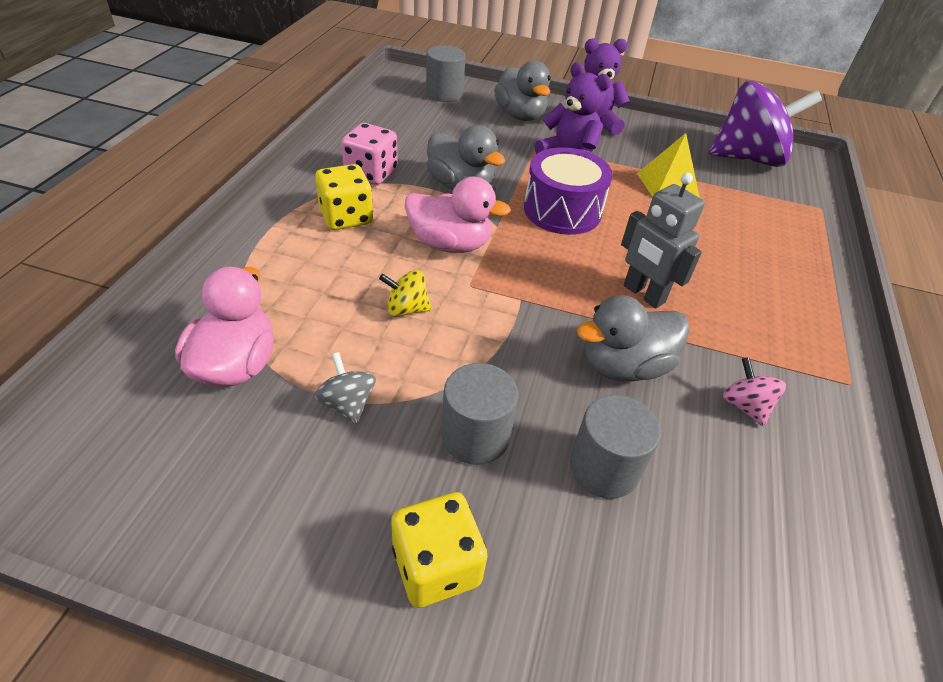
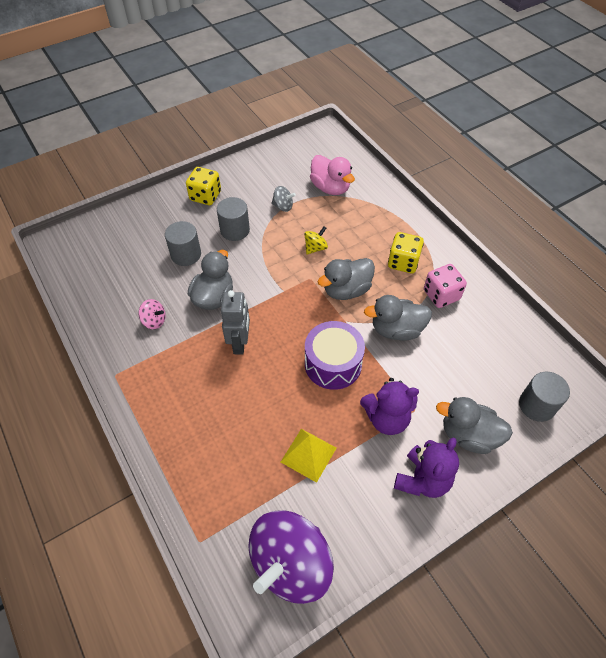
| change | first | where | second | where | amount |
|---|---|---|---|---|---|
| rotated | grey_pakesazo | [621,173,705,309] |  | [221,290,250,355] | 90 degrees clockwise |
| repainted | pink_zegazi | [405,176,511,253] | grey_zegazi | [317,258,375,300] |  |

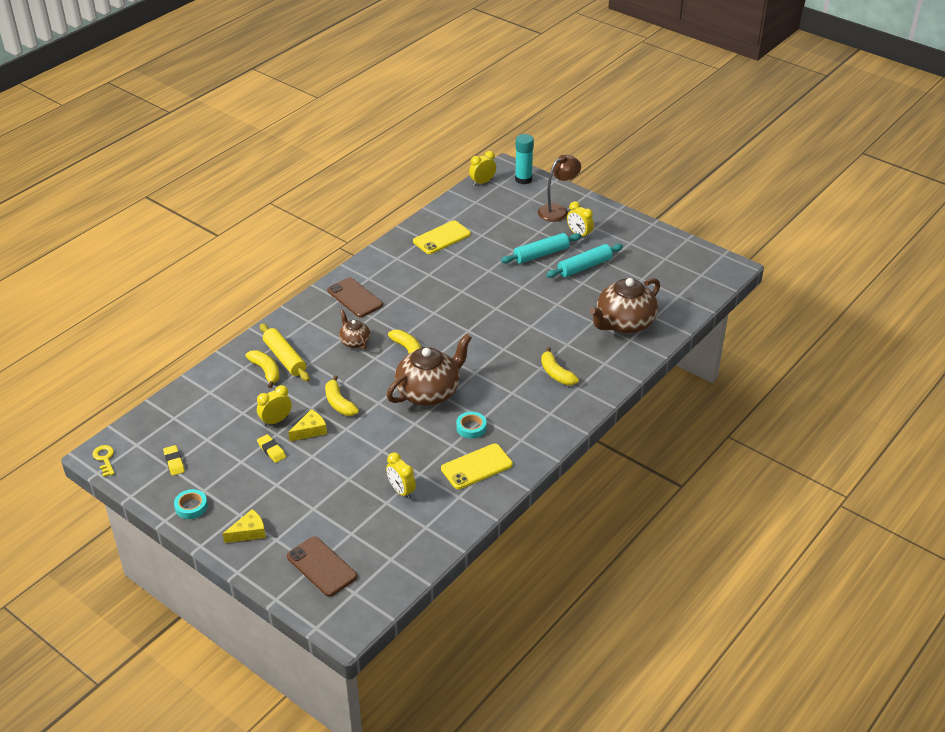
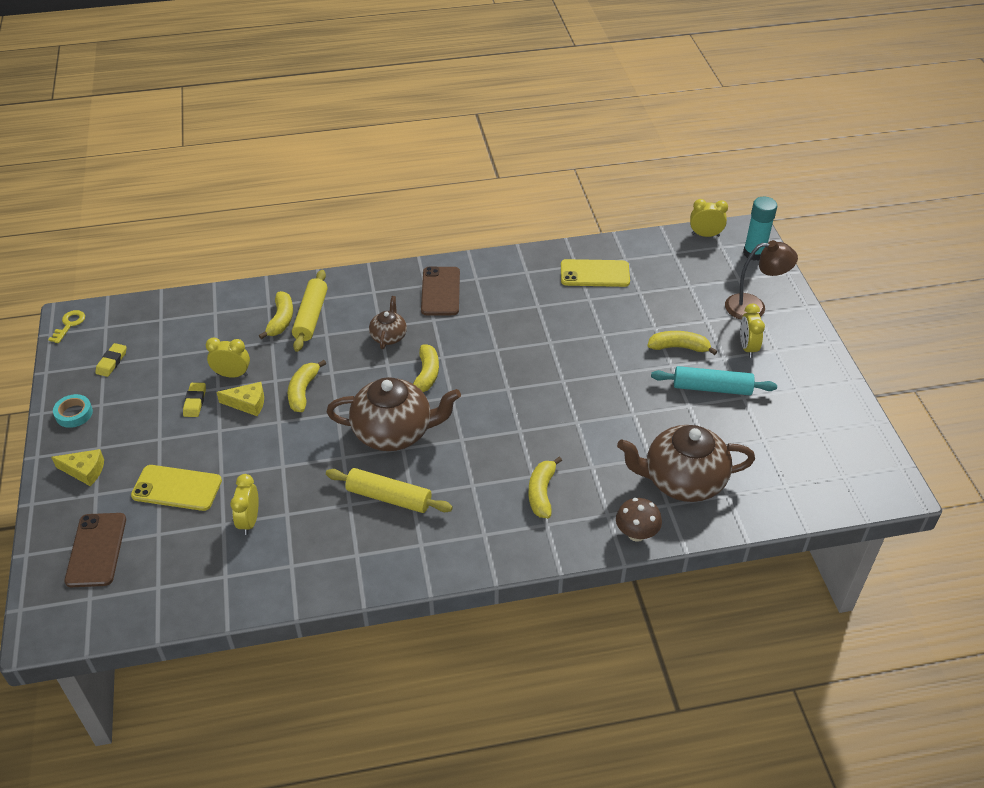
| change | first | where | second | where | amount |
|---|---|---|---|---|---|
| shifted | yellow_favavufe | [441,444,513,489] |  | [131,465,222,511] |  |
| swapped | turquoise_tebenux | [456,412,487,439] | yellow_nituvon | [326,468,453,513] |  |
| new |  |  | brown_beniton | [616,498,662,542] |  |
| swapped | turquoise_nituvon | [501,233,581,264] | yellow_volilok | [647,331,717,355] |  |

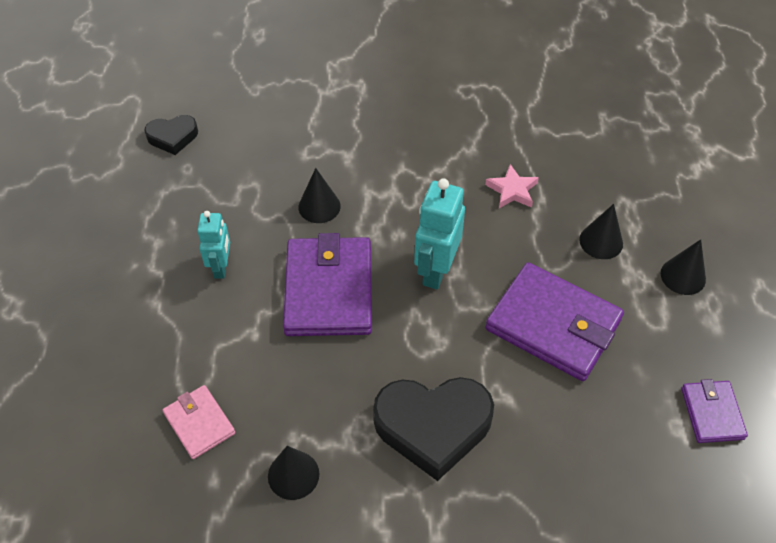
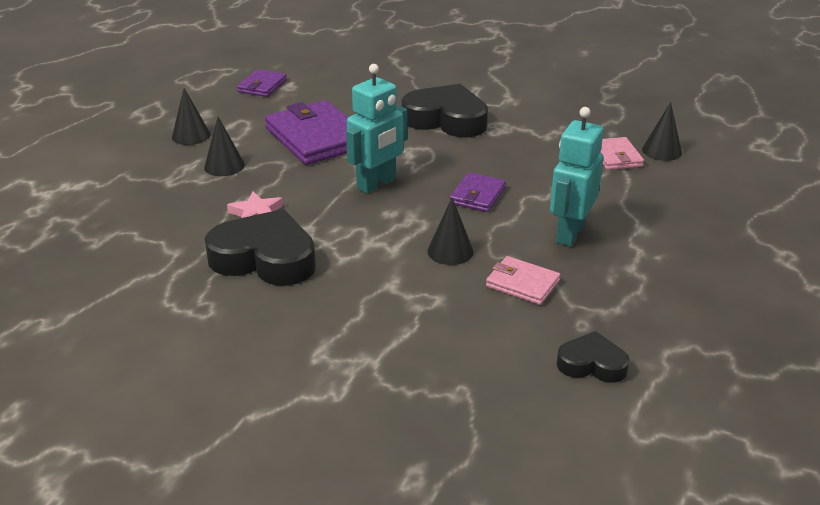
| change | first | where | second | where | amount |
|---|---|---|---|---|---|
| new |  |  | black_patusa | [205,209,316,286] |  |
| scaled | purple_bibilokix | [283,233,372,336] |  | [449,172,506,212] | x0.52 |
| new |  |  | pink_bibilokix | [486,256,560,305] |  |
| scaled | turquoise_pakesazo | [197,211,230,279] |  | [550,107,604,246] | x1.56 |
| shifted | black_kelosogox | [268,446,319,500] |  | [642,102,682,161] |  |

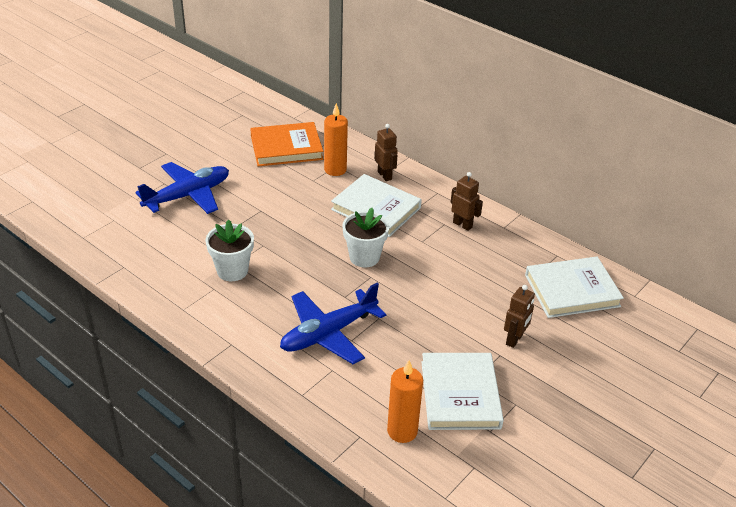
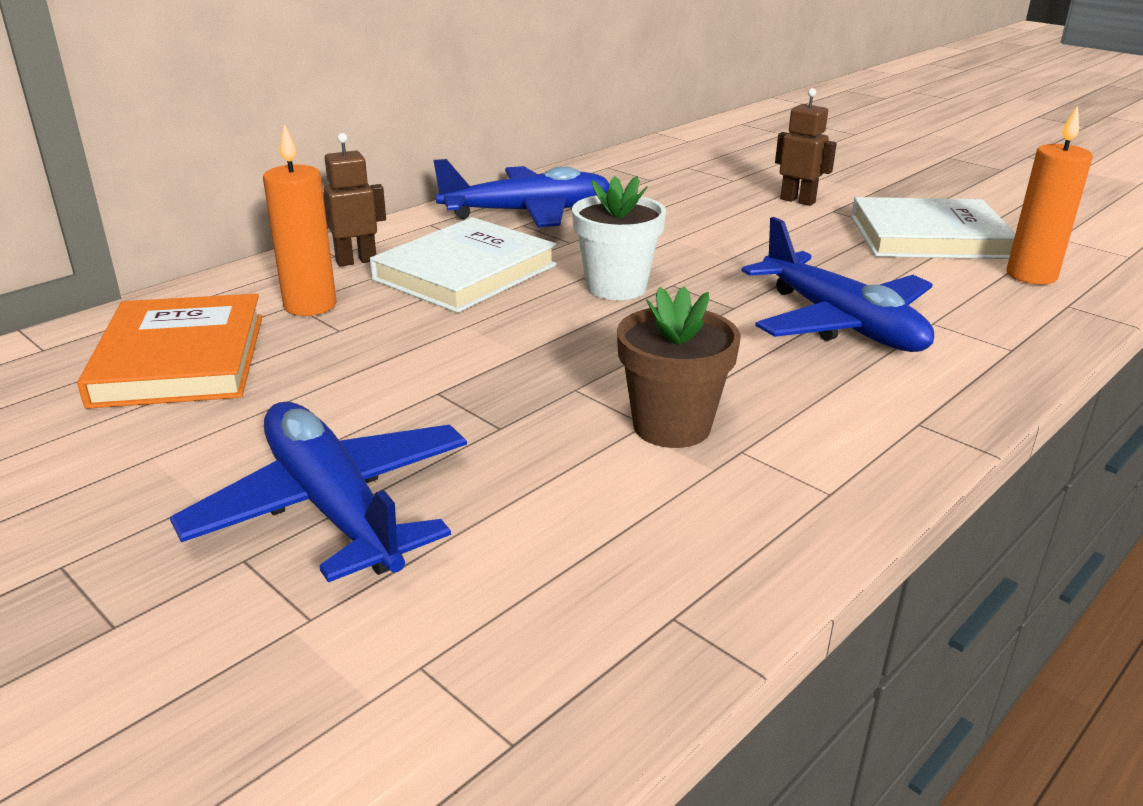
| change | first | where | second | where | amount |
|---|---|---|---|---|---|
| swapped | brown_pakesazo | [451,172,483,231] | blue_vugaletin | [433,159,610,227] |  |
| repainted | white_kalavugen | [206,219,254,281] | brown_kalavugen | [617,287,741,448] |  |
| gone | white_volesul | [525,257,624,318] |  |  |  |

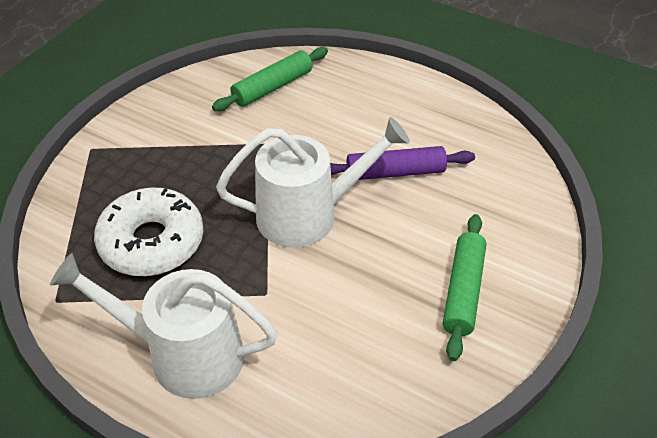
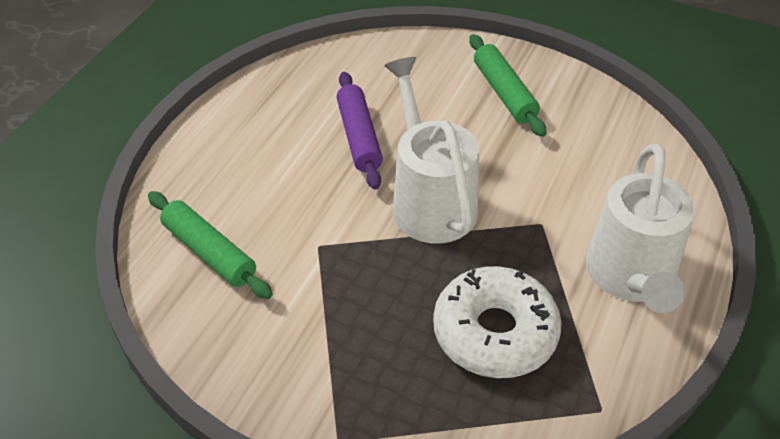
| change | first | where | second | where | amount |
|---|---|---|---|---|---|
| rotated | green_nituvon | [443,214,486,361] |  | [469,34,546,137] | 60 degrees clockwise |

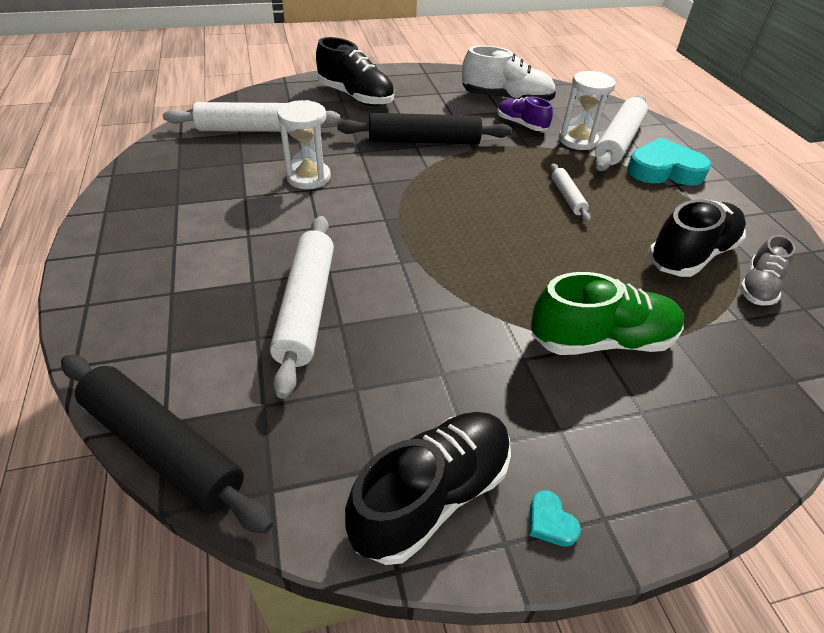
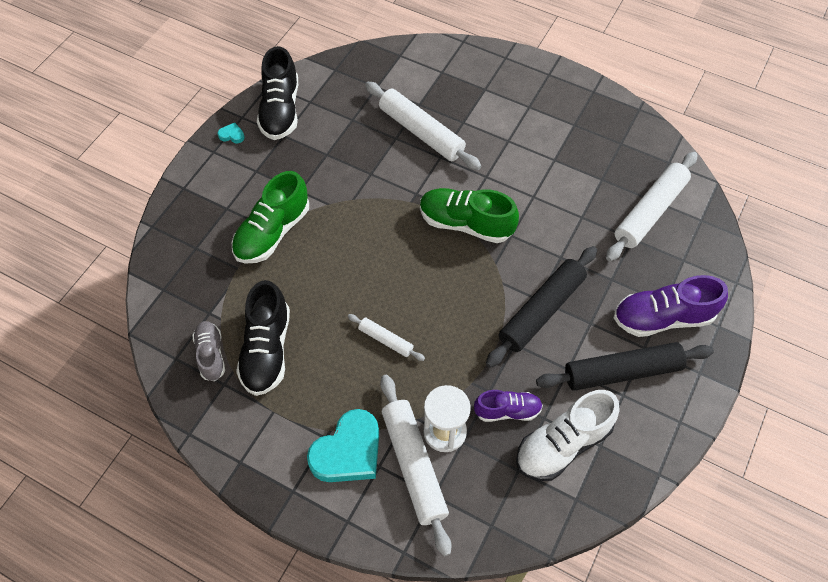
| change | first | where | second | where | amount |
|---|---|---|---|---|---|
| new |  |  | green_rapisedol | [420,188,519,243] |  |
| shifted | black_nituvon | [61,355,273,534] |  | [536,342,714,391] |  |
| repainted | black_rapisedol | [316,37,394,106] | purple_rapisedol | [614,275,728,337] |  |
| gone | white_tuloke | [277,100,331,189] |  |  |  |

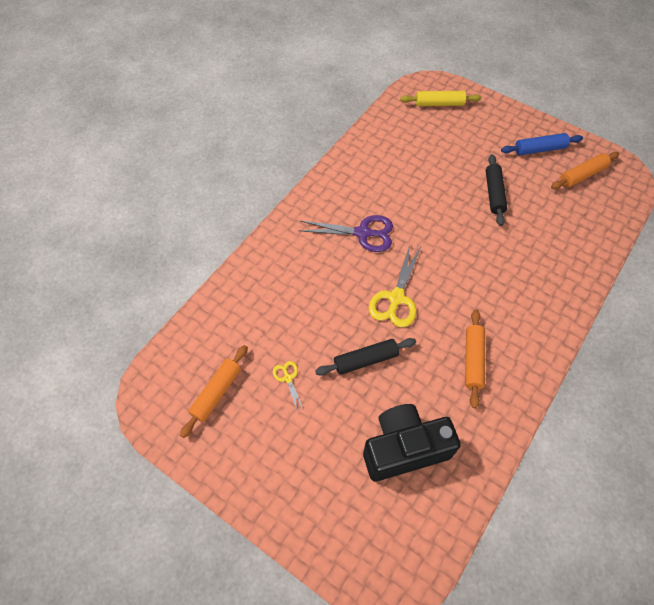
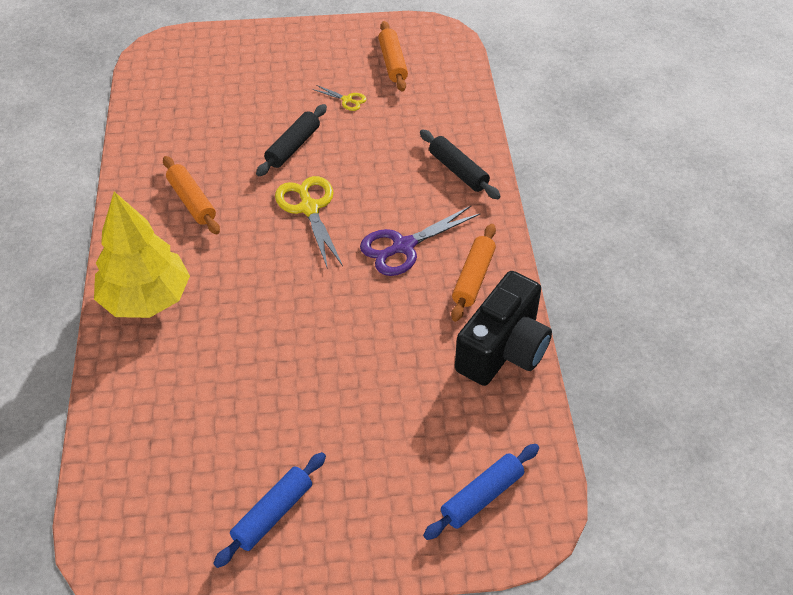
| change | first | where | second | where | amount |
|---|---|---|---|---|---|
| new |  |  | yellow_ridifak | [94,192,190,318] |  |
| shifted | black_nituvon | [486,154,507,226] |  | [420,129,501,199] |  |
| repainted | yellow_nituvon | [400,91,481,106] | blue_nituvon | [423,444,539,540] |  |
| shifted | orange_nituvon | [551,152,619,189] |  | [451,224,496,322] |  |
| shifted | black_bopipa | [363,404,461,481] |  | [455,271,552,386] |  |

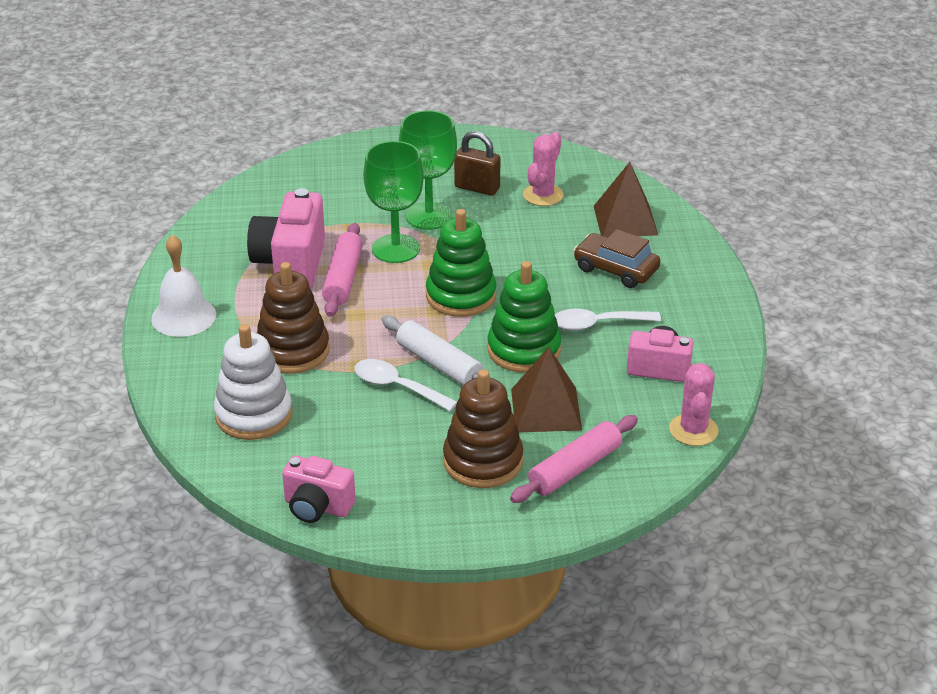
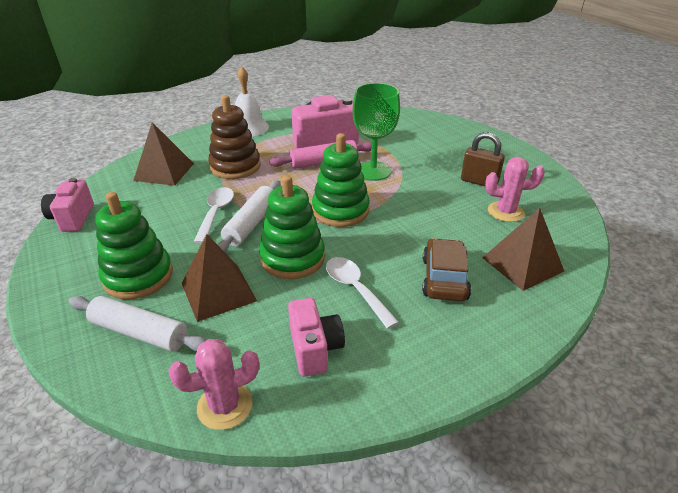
| change | first | where | second | where | amount |
|---|---|---|---|---|---|
| repainted | pink_nituvon | [510,415,638,503] | white_nituvon | [69,296,206,352] |  |
| repainted | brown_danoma | [443,369,523,488] | green_danoma | [95,192,173,299] |  |
| swapped | white_danoma | [214,324,292,440] | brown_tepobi | [133,122,194,186] |  |
| rotated | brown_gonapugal | [454,131,501,195] |  | [461,132,505,186] | 60 degrees counterclockwise |
| gone | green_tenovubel | [399,110,457,230] |  |  |  |

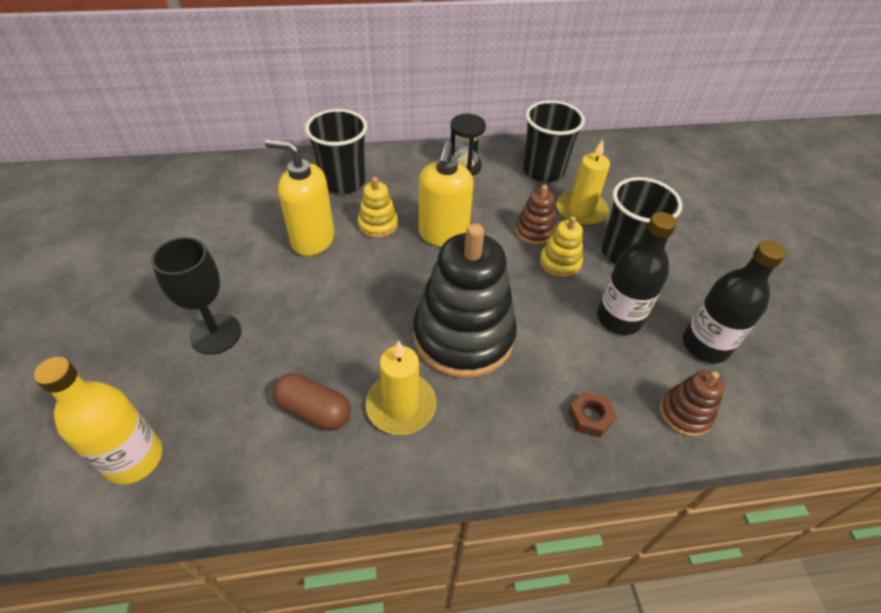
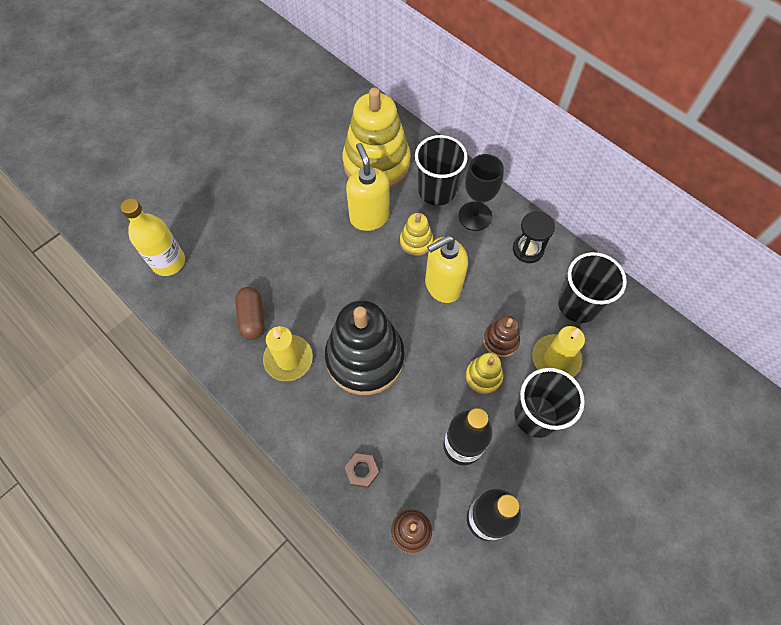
| change | first | where | second | where | amount |
|---|---|---|---|---|---|
| new |  |  | yellow_danoma | [342,88,411,189] |  |
| shifted | black_tenovubel | [151,237,241,355] |  | [458,154,504,231] |  |

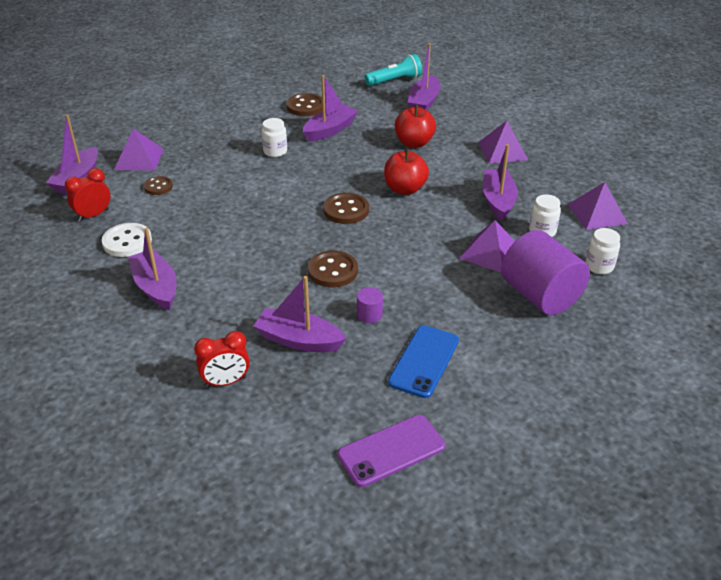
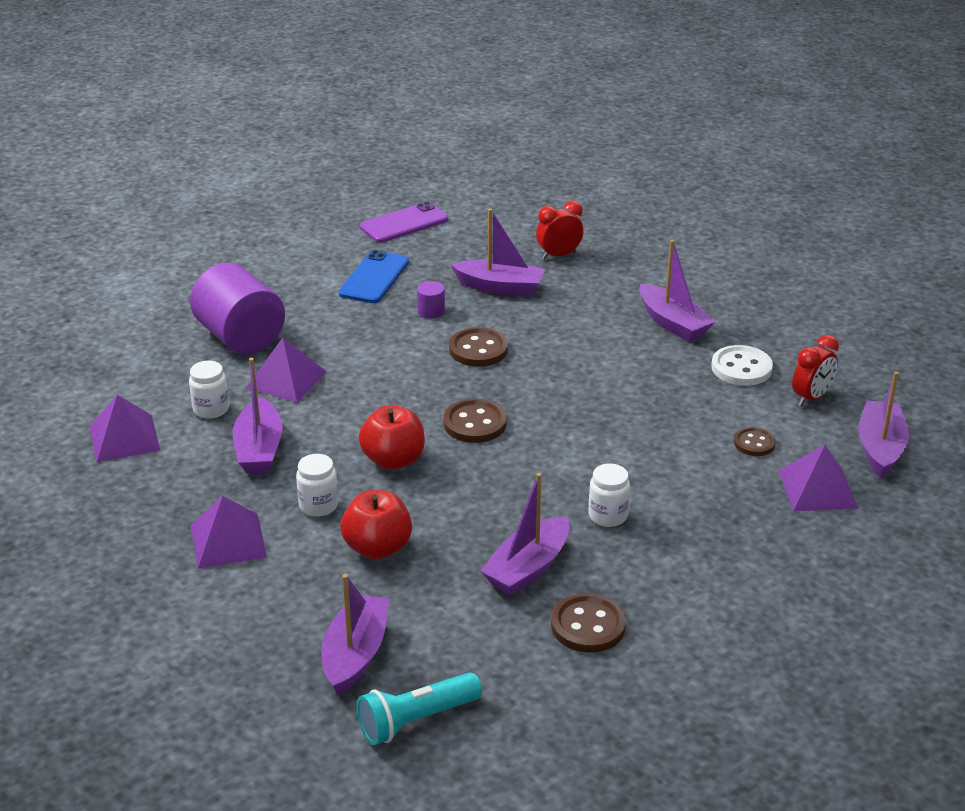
| change | first | where | second | where | amount |
|---|---|---|---|---|---|
| shifted | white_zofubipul | [585,228,620,274] |  | [296,454,338,517] |  |

